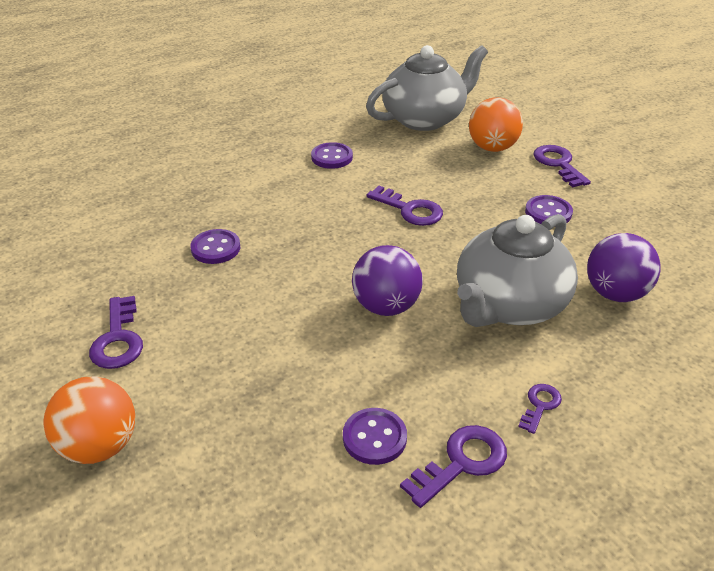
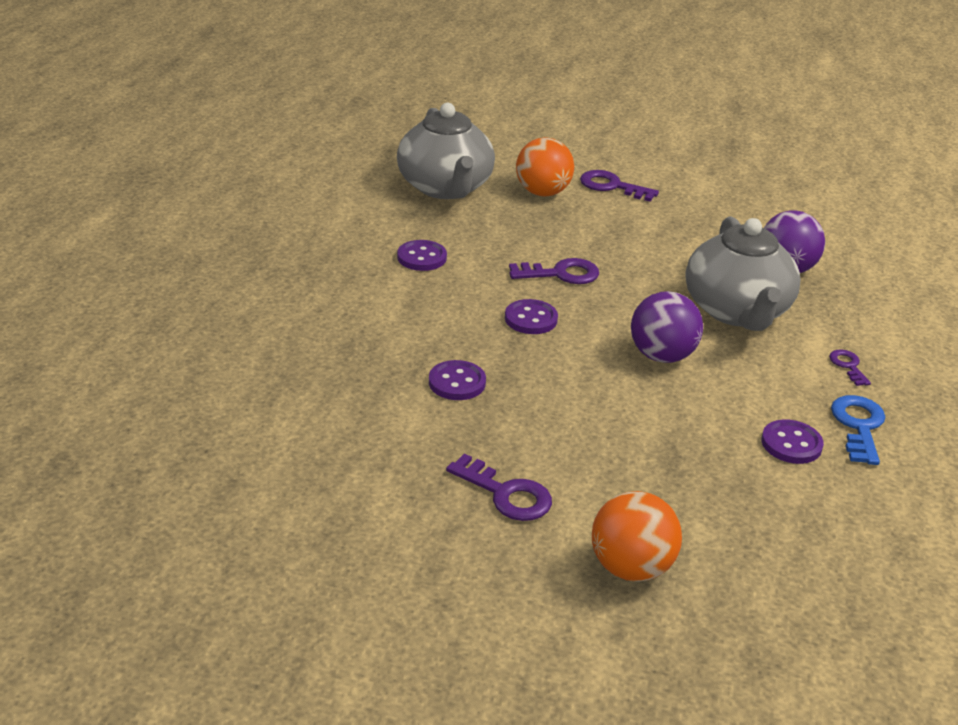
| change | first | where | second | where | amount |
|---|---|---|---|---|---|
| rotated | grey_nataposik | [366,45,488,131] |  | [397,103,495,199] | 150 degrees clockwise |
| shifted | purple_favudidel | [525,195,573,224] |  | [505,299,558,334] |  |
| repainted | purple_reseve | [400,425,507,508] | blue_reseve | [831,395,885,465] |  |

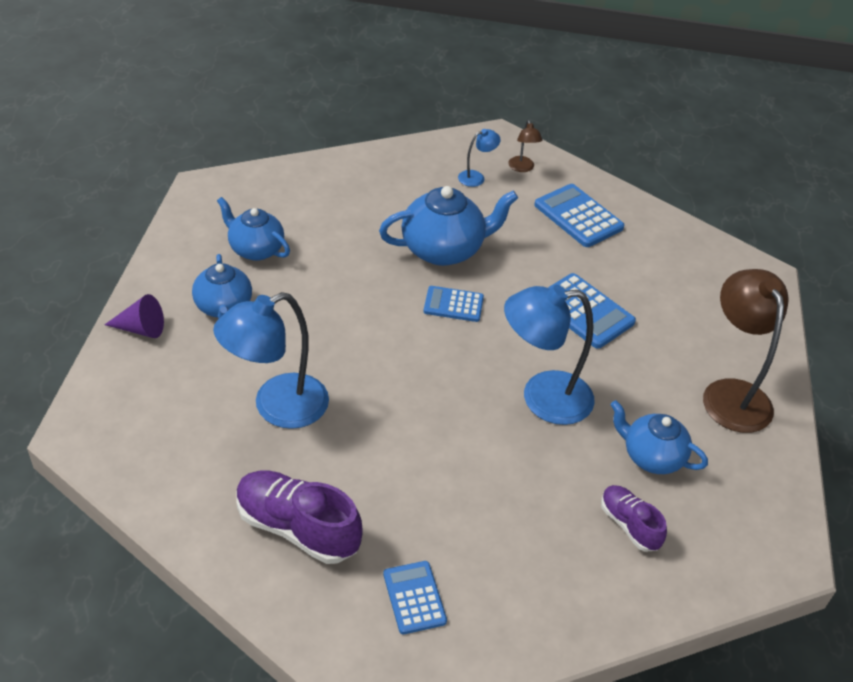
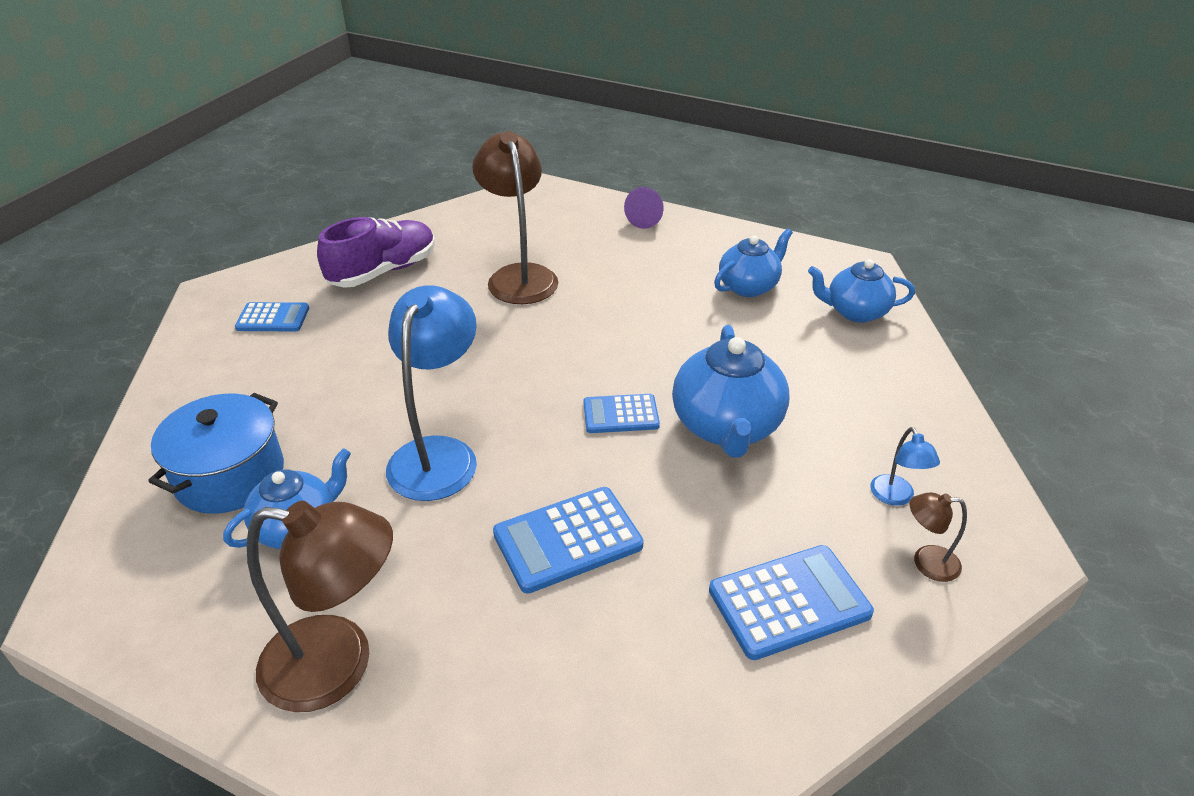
| change | first | where | second | where | amount |
|---|---|---|---|---|---|
| swapped | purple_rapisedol | [601,485,667,552] | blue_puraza | [148,393,284,514] |  |
| repainted | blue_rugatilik | [213,292,329,429] | brown_rugatilik | [472,131,558,304] |  |
| rotated | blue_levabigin | [423,286,484,322] |  | [583,394,660,433] | 120 degrees counterclockwise |
| shifted | blue_nataposik | [192,254,252,319] |  | [808,259,915,323] |  |

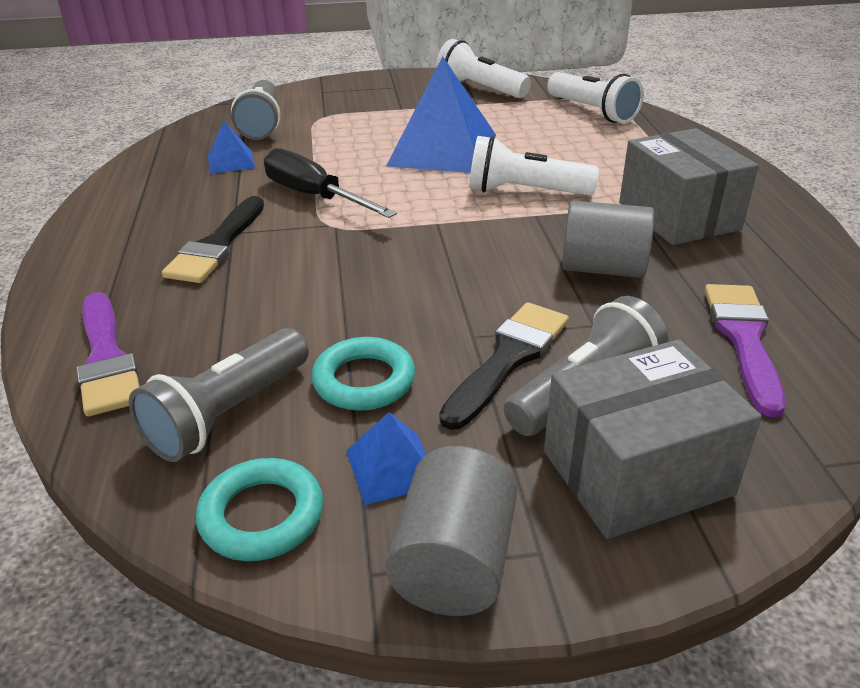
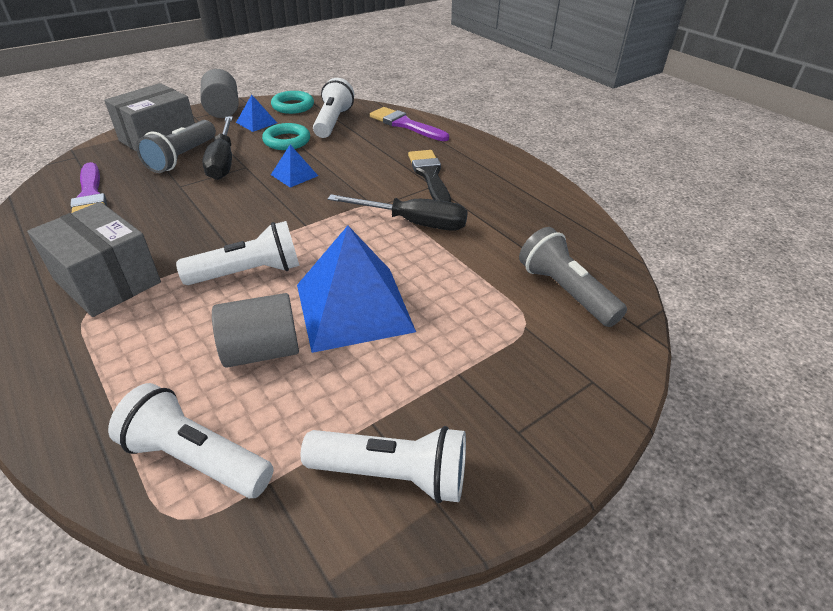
| change | first | where | second | where | amount |
|---|---|---|---|---|---|
| swapped | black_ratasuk | [439,302,569,430] | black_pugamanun | [202,116,233,180] |  |
| shifted | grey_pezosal | [562,200,654,278] |  | [212,293,299,368] |  |
| shifted | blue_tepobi | [208,121,256,174] |  | [271,145,318,188] |  |
| repainted | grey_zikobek | [129,328,309,462] | white_zikobek | [313,78,354,138] |  |

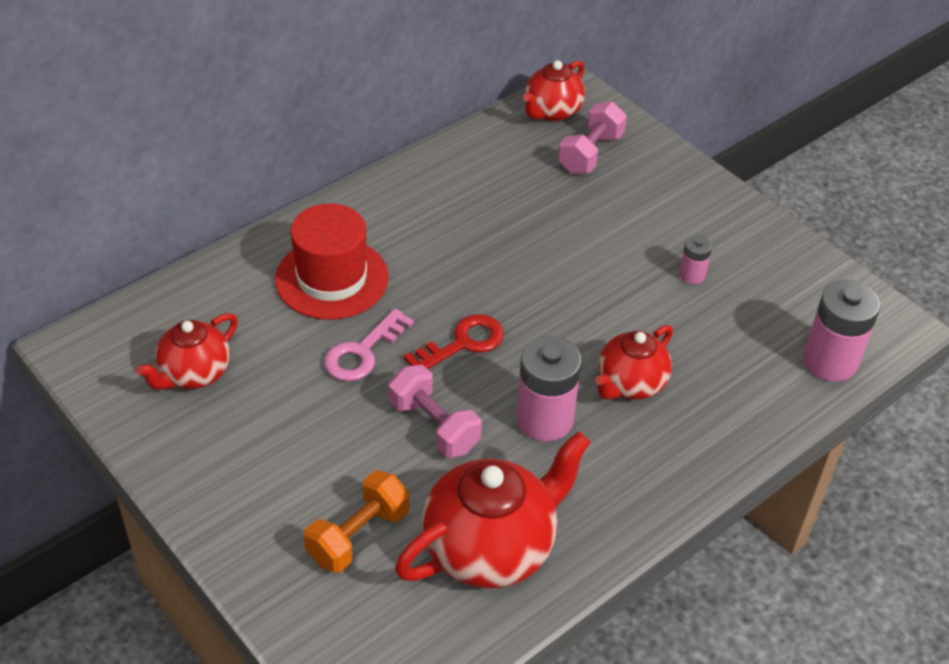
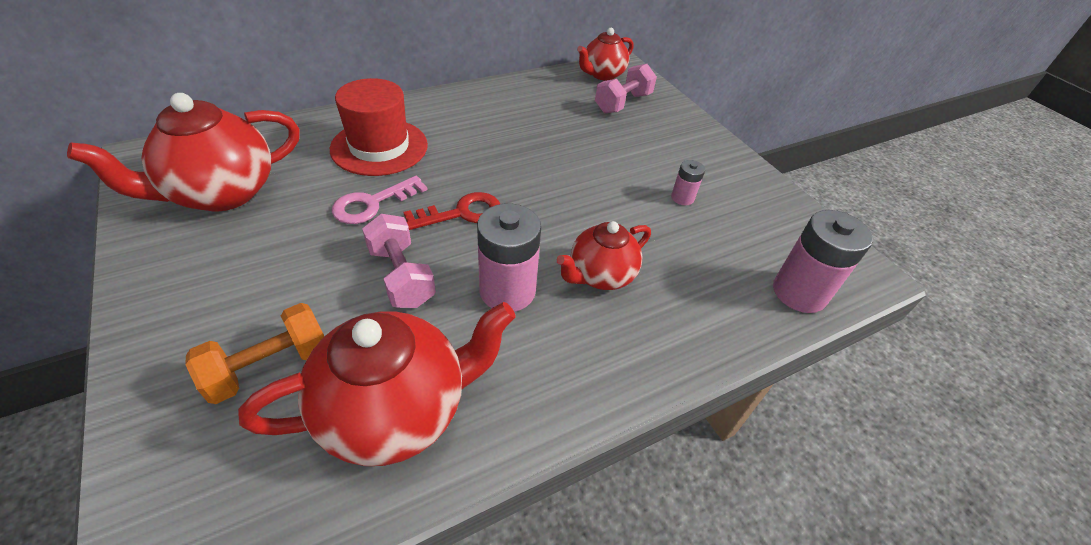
| change | first | where | second | where | amount |
|---|---|---|---|---|---|
| scaled | red_nataposik | [136,313,238,390] |  | [67,93,300,211] | x1.64 |

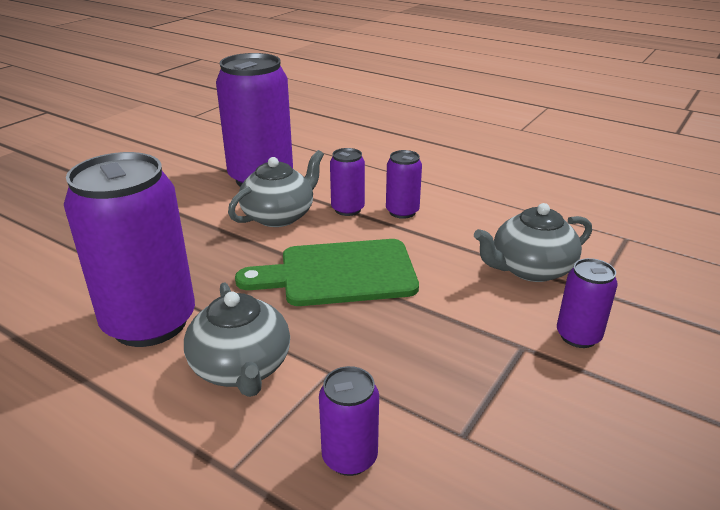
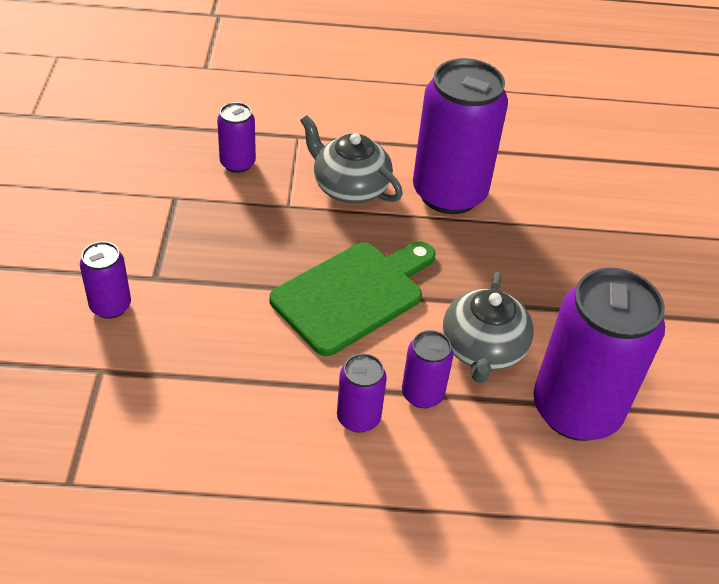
| change | first | where | second | where | amount |
|---|---|---|---|---|---|
| gone | grey_nataposik | [474,203,592,282] |  |  |  |

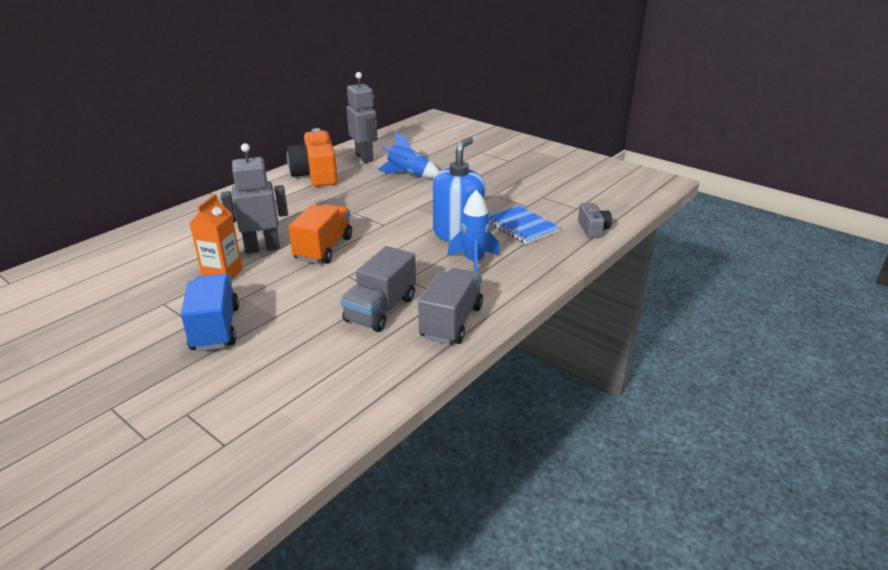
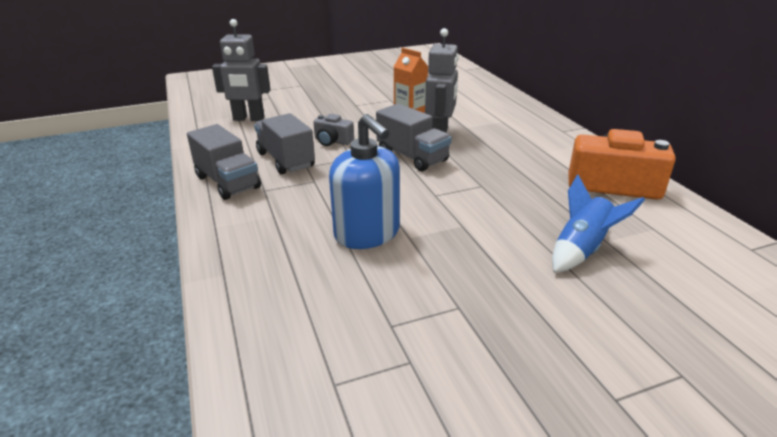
| change | first | where | second | where | amount |
|---|---|---|---|---|---|
| shifted | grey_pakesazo | [347,72,378,163] |  | [212,19,270,121] |  |
| shifted | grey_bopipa | [578,203,612,238] |  | [313,114,354,146] |  |
| repainted | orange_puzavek | [288,204,352,264] | grey_puzavek | [376,104,451,171] |  |
| gone | blue_puzavek | [181,274,239,351] |  |  |  |
| gone | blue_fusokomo | [447,190,500,272] |  |  |  |
| gone | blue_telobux | [489,205,560,244] |  |  |  |

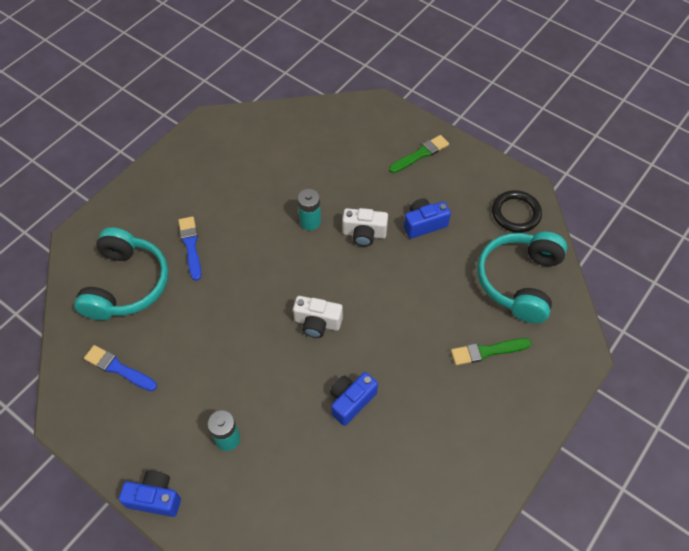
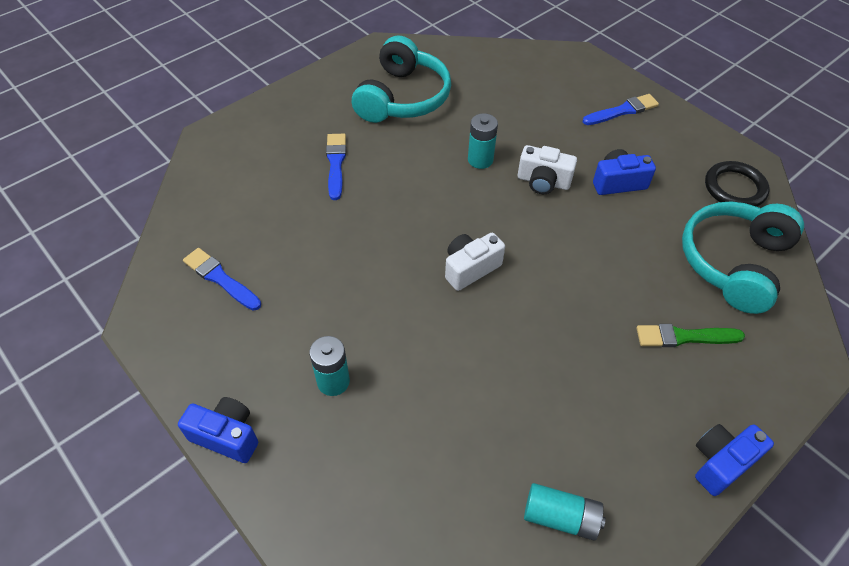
| change | first | where | second | where | amount |
|---|---|---|---|---|---|
| shifted | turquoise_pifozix | [74,227,169,320] |  | [352,35,451,123] |  |
| rotated | white_bopipa | [293,296,343,338] |  | [445,233,505,291] | 120 degrees clockwise |
| new |  |  | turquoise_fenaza | [524,483,606,541] |  |
| repainted | green_ratasuk | [389,135,449,173] | blue_ratasuk | [583,94,659,125] |  |
| shifted | blue_bopipa | [330,372,378,426] |  | [695,424,774,496] |  |

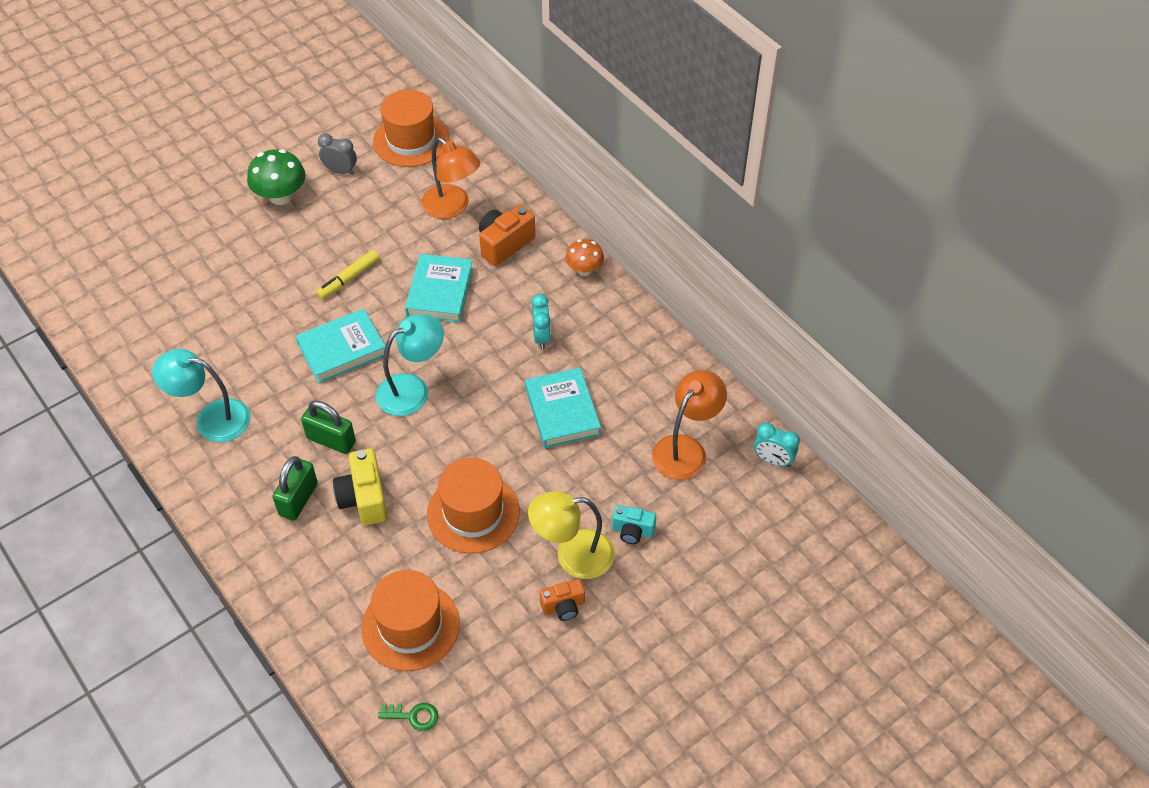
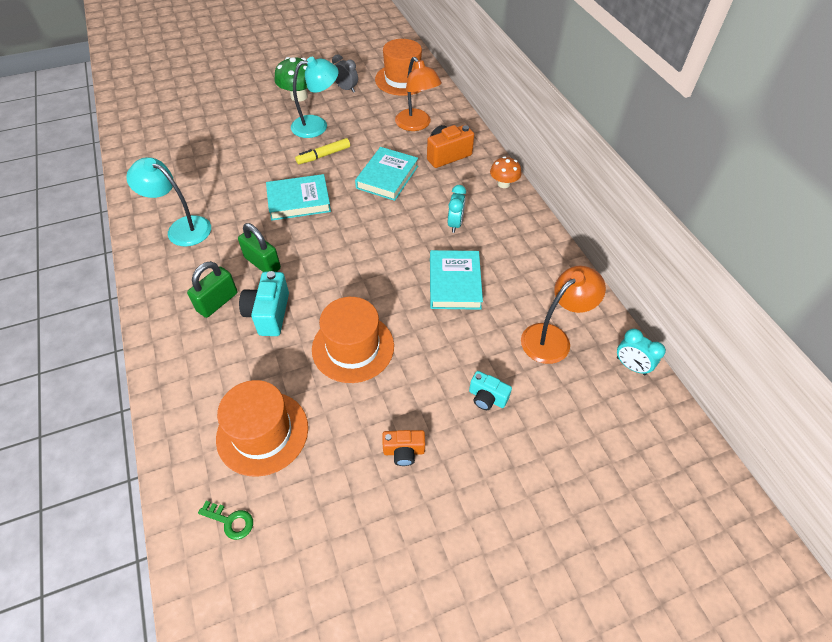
| change | first | where | second | where | amount |
|---|---|---|---|---|---|
| repainted | yellow_bopipa | [333,448,388,525] | turquoise_bopipa | [239,271,289,336] |  |
| shifted | turquoise_rugatilik | [376,314,444,416] |  | [291,57,338,138] |  |
| gone | yellow_rugatilik | [528,491,614,579] |  |  |  |

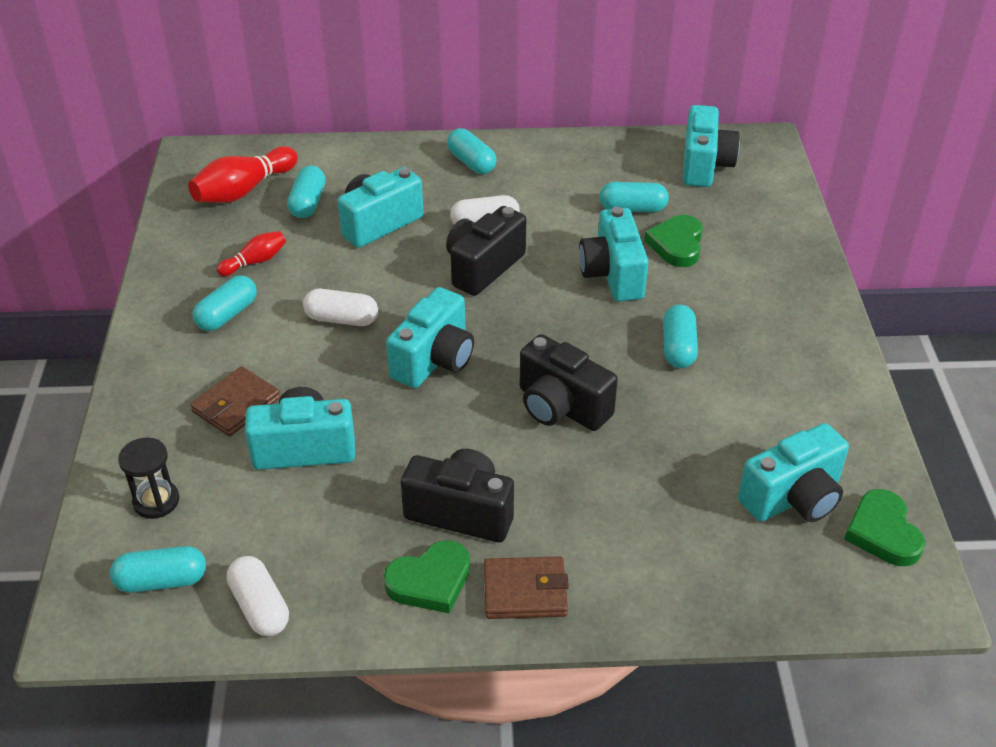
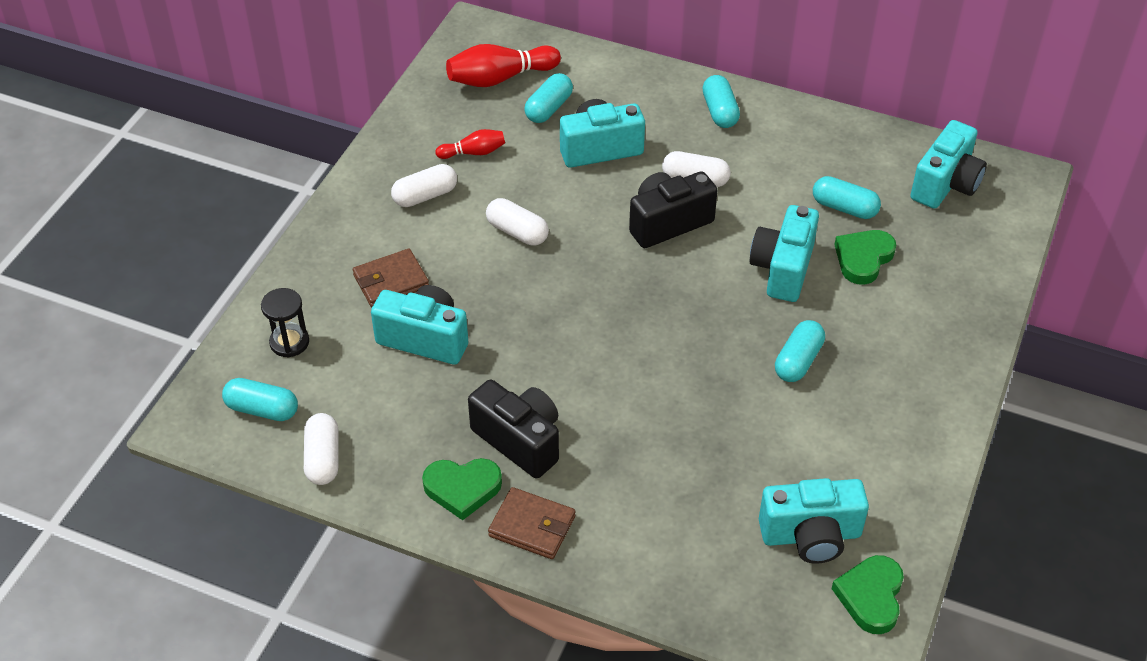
| change | first | where | second | where | amount |
|---|---|---|---|---|---|
| repainted | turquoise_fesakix | [193,275,257,331] | white_fesakix | [391,164,457,207] |  |
| gone | turquoise_bopipa | [386,287,474,388] |  |  |  |
| gone | black_bopipa | [520,334,618,431] |  |  |  |

